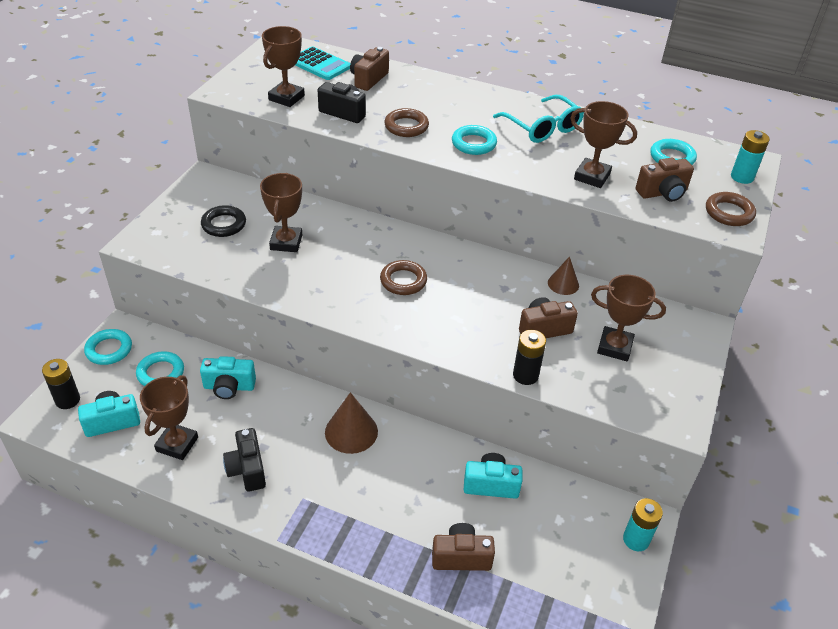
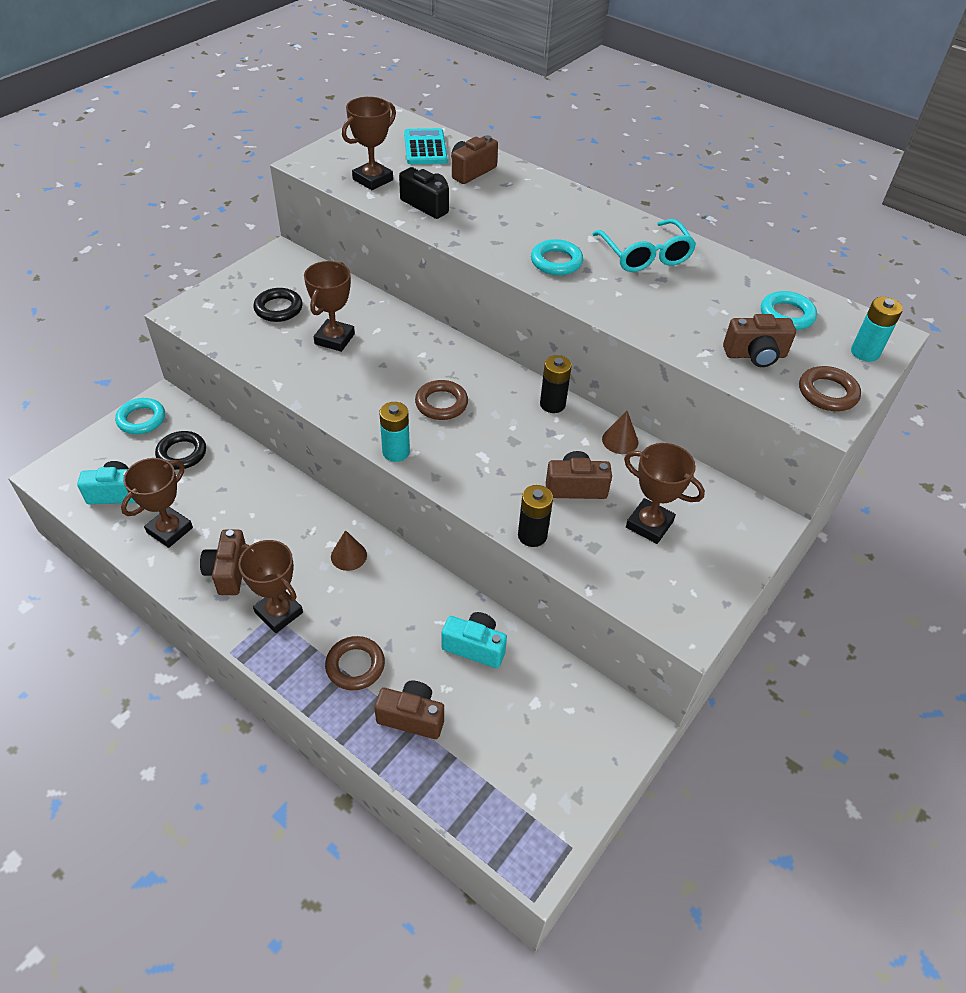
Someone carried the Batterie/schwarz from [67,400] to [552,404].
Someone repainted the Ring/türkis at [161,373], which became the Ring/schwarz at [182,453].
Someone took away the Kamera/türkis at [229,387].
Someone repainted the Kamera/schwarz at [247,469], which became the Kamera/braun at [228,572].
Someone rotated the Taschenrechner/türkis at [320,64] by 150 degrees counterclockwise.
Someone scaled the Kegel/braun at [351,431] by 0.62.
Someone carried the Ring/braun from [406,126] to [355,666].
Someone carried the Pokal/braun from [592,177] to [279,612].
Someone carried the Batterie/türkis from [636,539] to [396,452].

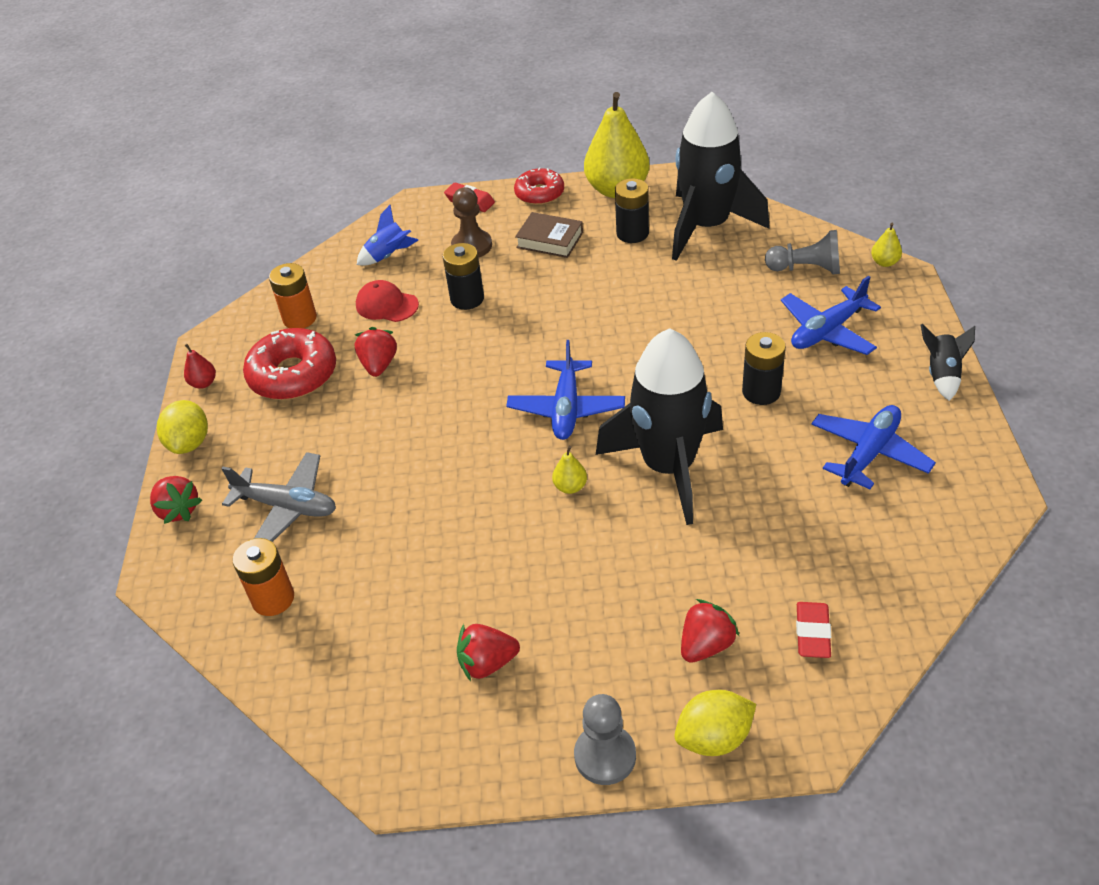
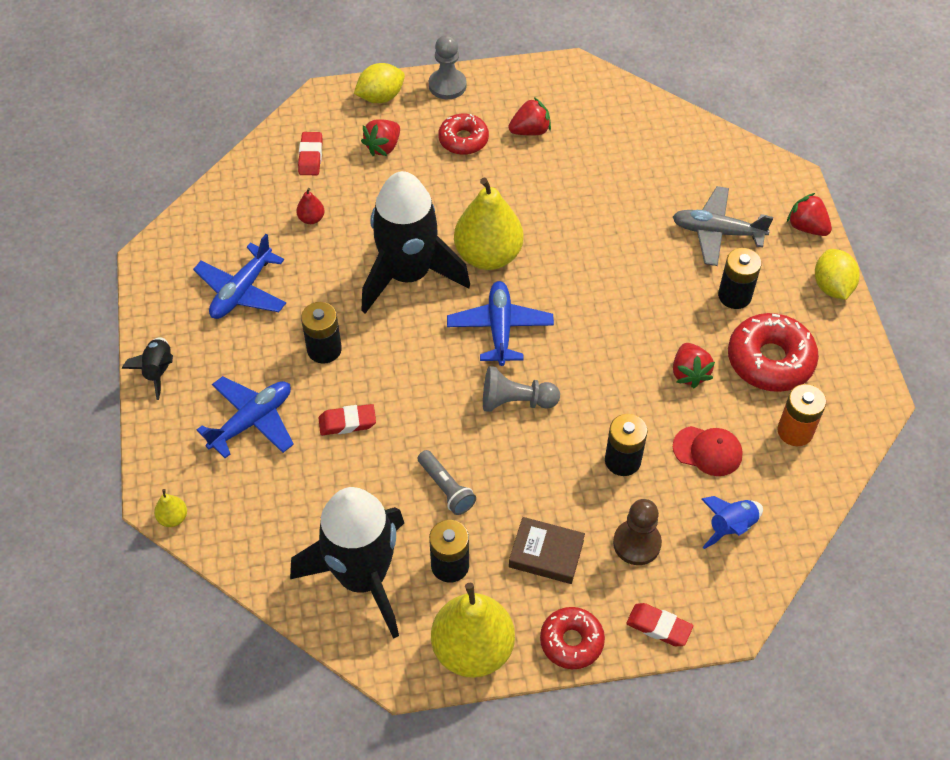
Someone carried the Birne/rot from [203,383] to [311,219].
Someone took away the Batterie/orange at [273,598].
Someone scaled the Birne/gelb at [570,487] by 2.43.
Someone carried the Bauer/grau from [806,269] to [516,401].
Someone put down the Radiergummi/rot at [347,422].
Someone put down the Taschenlampe/grau at [446,488].
Someone put down the Donut/rot at [463,140].
Someone put down the Batterie/schwarz at [734,296].

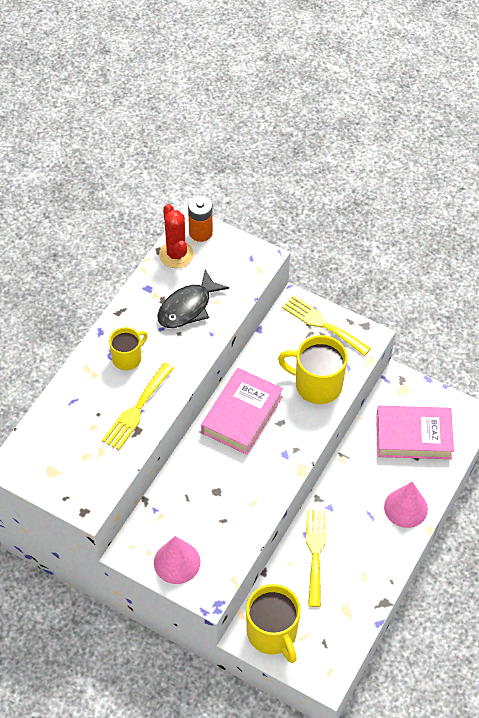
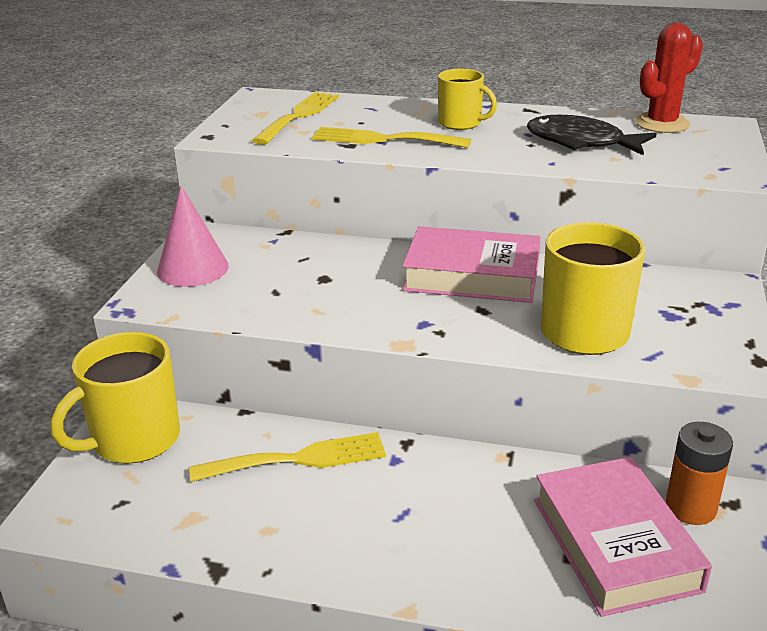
Someone carried the Batterie/orange from [200,232] to [690,508].
Someone carried the Gabel/gelb from [322,324] to [299,115].
Someone took away the Kegel/rosa at [405,508].

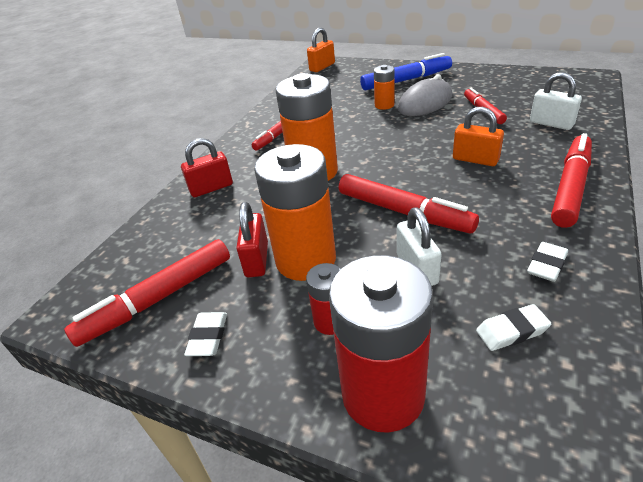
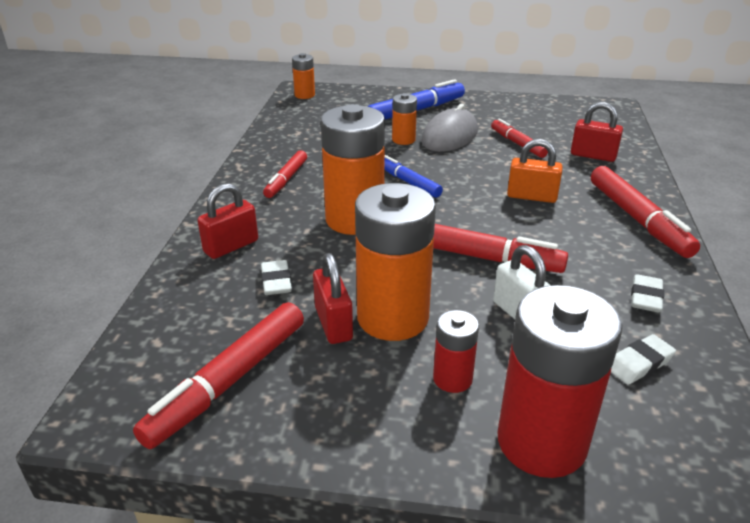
Someone carried the Radiergummi/weiß from [208,337] to [276,282].
Someone swapped the Vorhängeschloss/orange at [322,67] for the Batterie/orange at [304,95].
Someone repainted the Vorhängeschloss/weiß at [551,123], which became the Vorhängeschloss/rot at [593,156].
Someone rotated the Filzstift/rot at [571,187] by 150 degrees clockwise.
Someone put down the Filzstift/blau at [408,182].

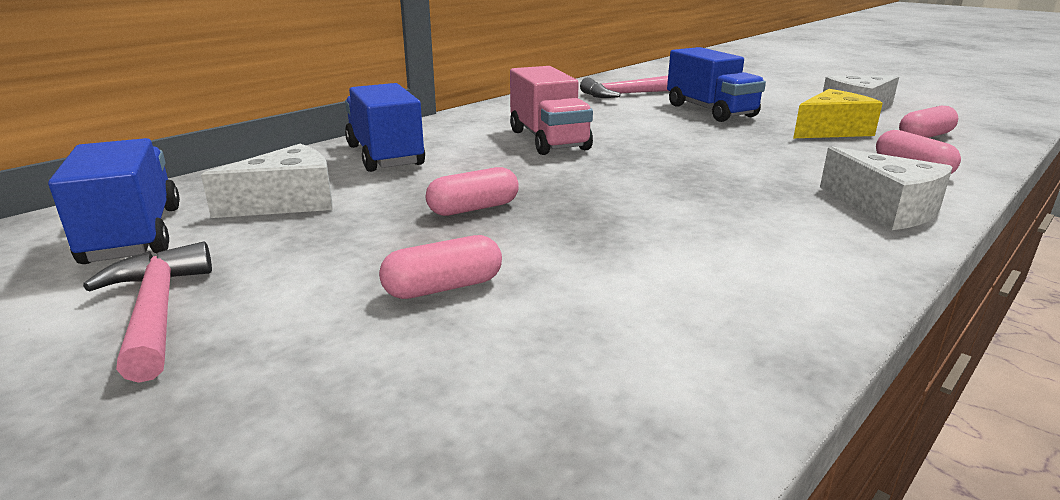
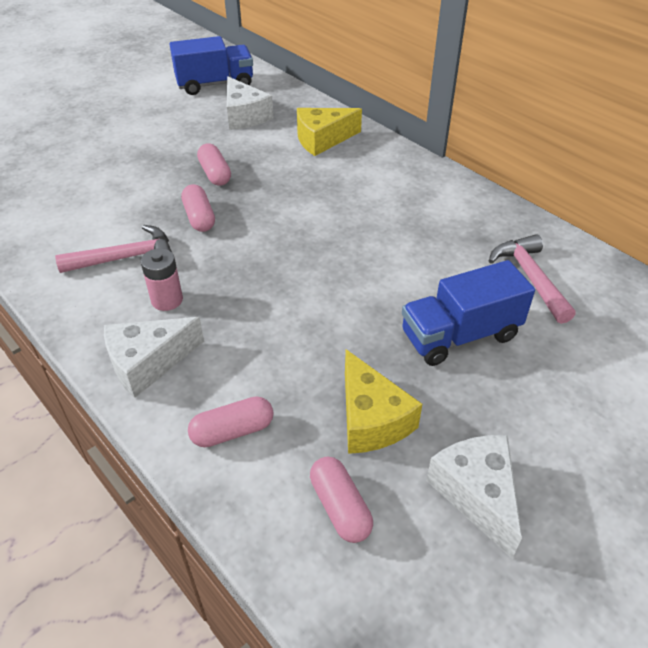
Someone carried the Hammer/rosa from [157,310] to [126,257].
Someone swapped the Lastwagen/blau at [385,156] for the Käse/gelb at [322,139].
Someone carried the Kapsel/rosa from [443,287] to [199,217].
Someone took away the Lastwagen/rosa at [548,140].
Someone put down the Batterie/rosa at [167,300].

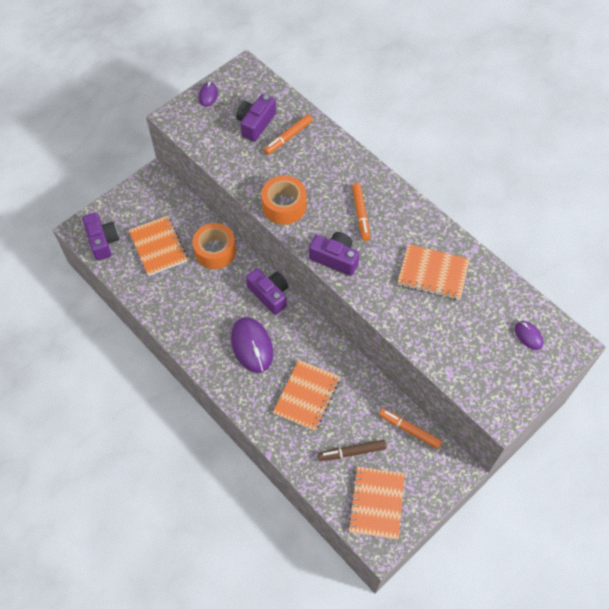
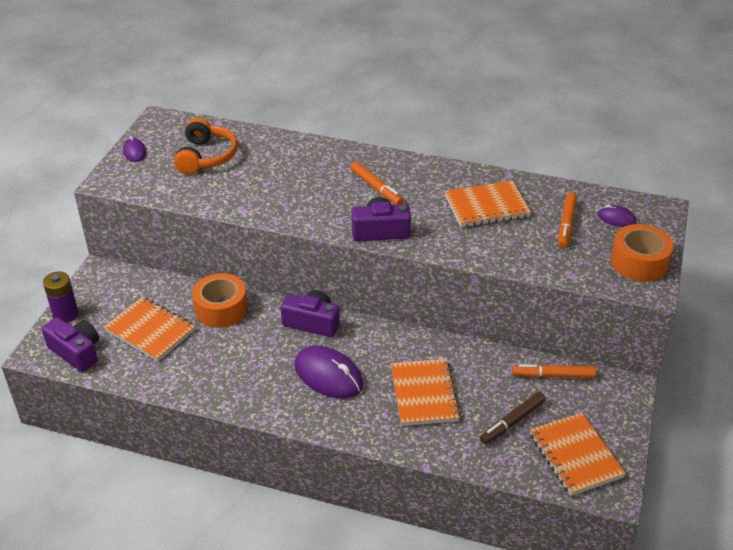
Someone swapped the Kamera/lila at [255,123] for the Kopfhörer/orange at [206,157].
Someone carried the Klebeband/orange from [284,206] to [639,262].
Someone carried the Filzstift/orange from [288,137] to [566,224].
Someone put down the Batterie/lila at [65,314].

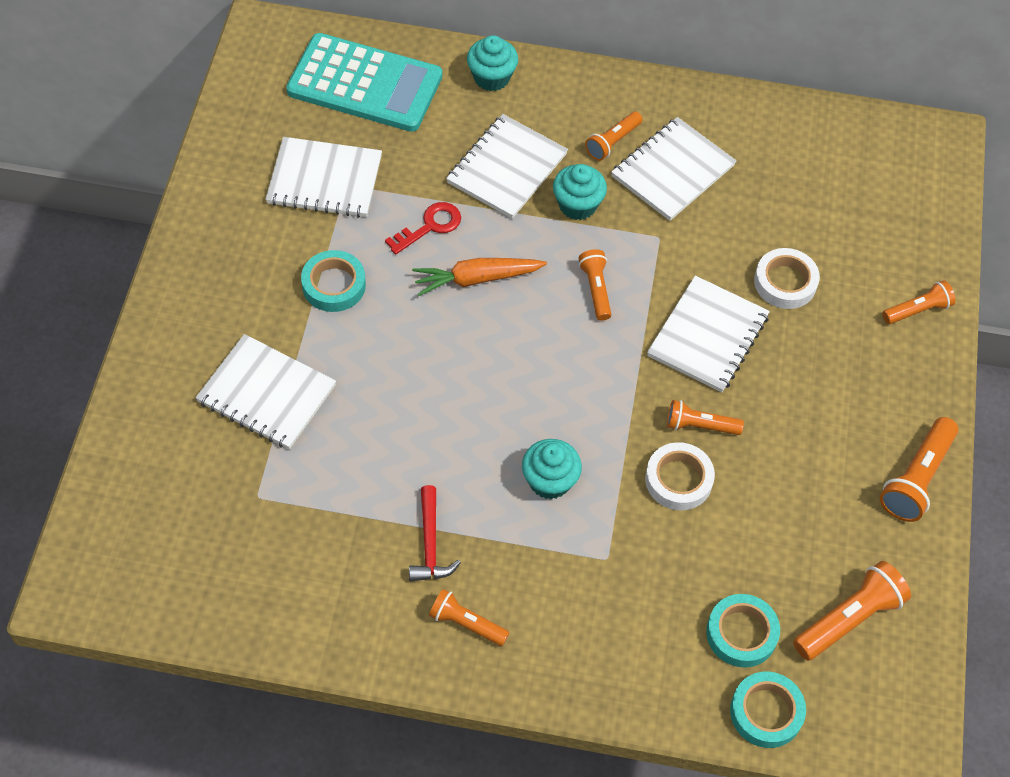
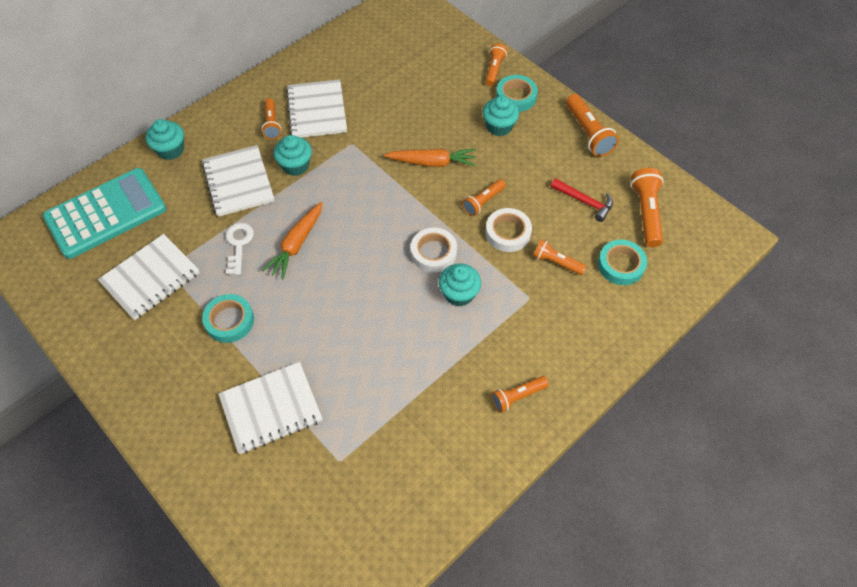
Someone repainted the Schlüssel/rot at [430,226], which became the Schlüssel/weiß at [238,244].
Someone carried the Hammer/rot from [430,544] to [584,202].
Someone carried the Taschenlampe/orange from [596,289] to [556,262].
Someone swapped the Notizbuch/weiß at [708,336] for the Karotte/orange at [432,162].
Someone carried the Klebeband/türkis from [766,712] to [516,96].
Someone carried the Klebeband/weiß from [785,282] to [433,253].
Someone put down the Muffin/türkis at [499,126].

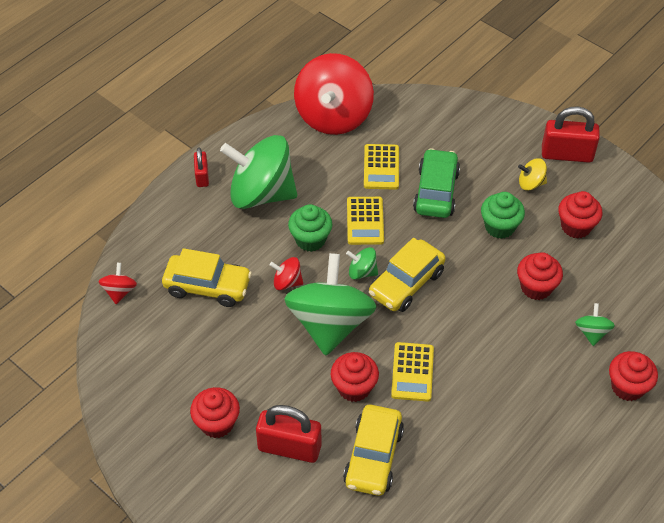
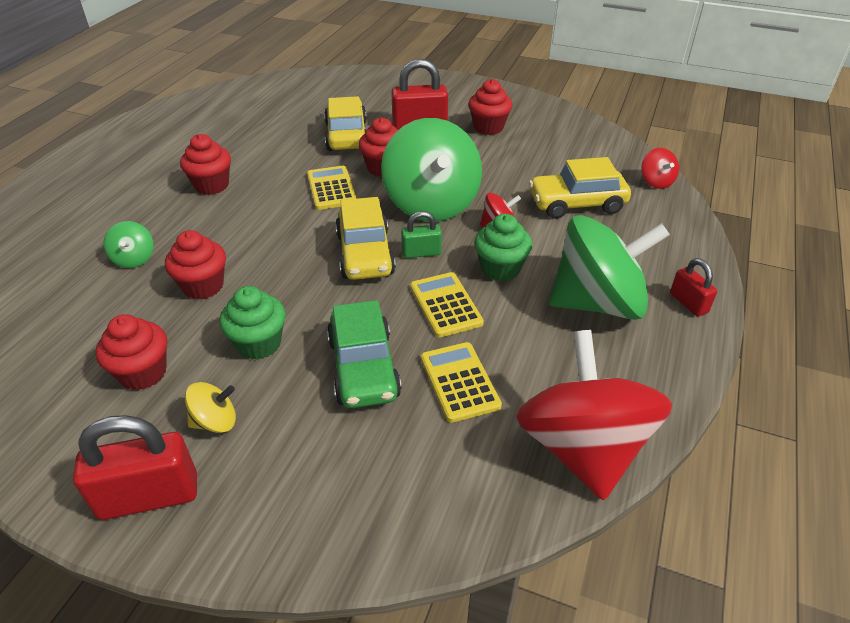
Someone swapped the Kreisel/grün at [362,272] for the Vorhängeschloss/grün at [421,253].
Someone rotated the Auto/gelb at [406,283] by 150 degrees clockwise.
Someone carried the Muffin/rot from [627,387] to [211,185].

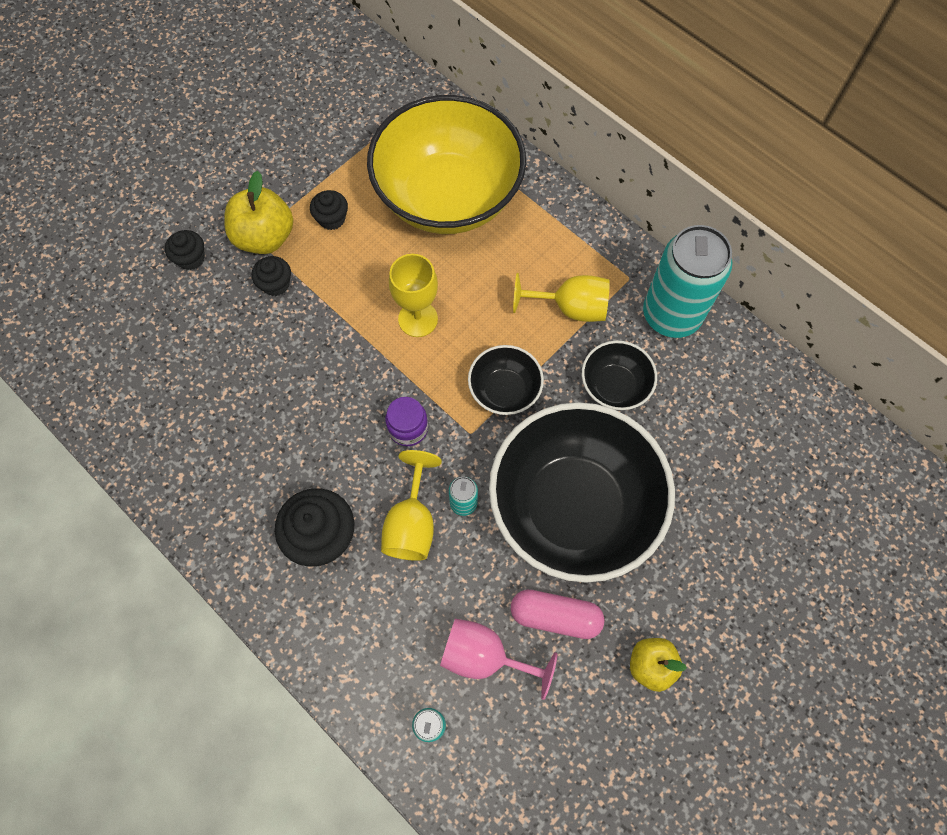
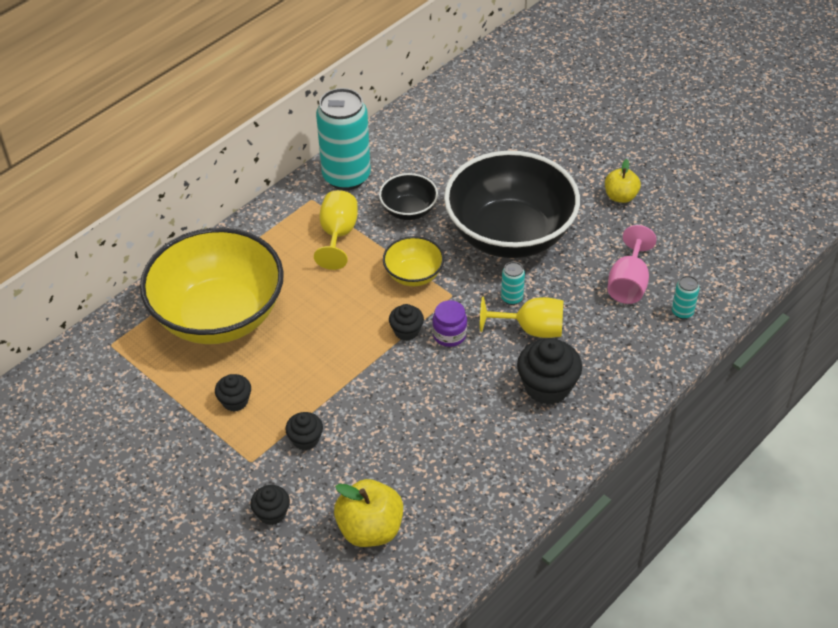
Someone carried the Apfel/gelb from [265,237] to [370,529].
Someone took away the Kelch/gelb at [418,319].
Someone repainted the Schüssel/schwarz at [504,390], which became the Schüssel/gelb at [413,275].
Someone took away the Kapsel/rosa at [555,616].
Someone put down the Muffin/schwarz at [406,331].

